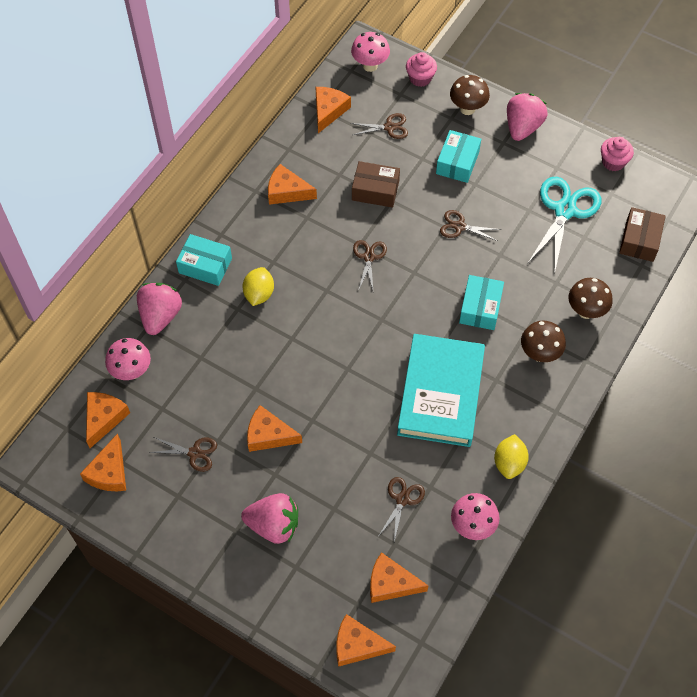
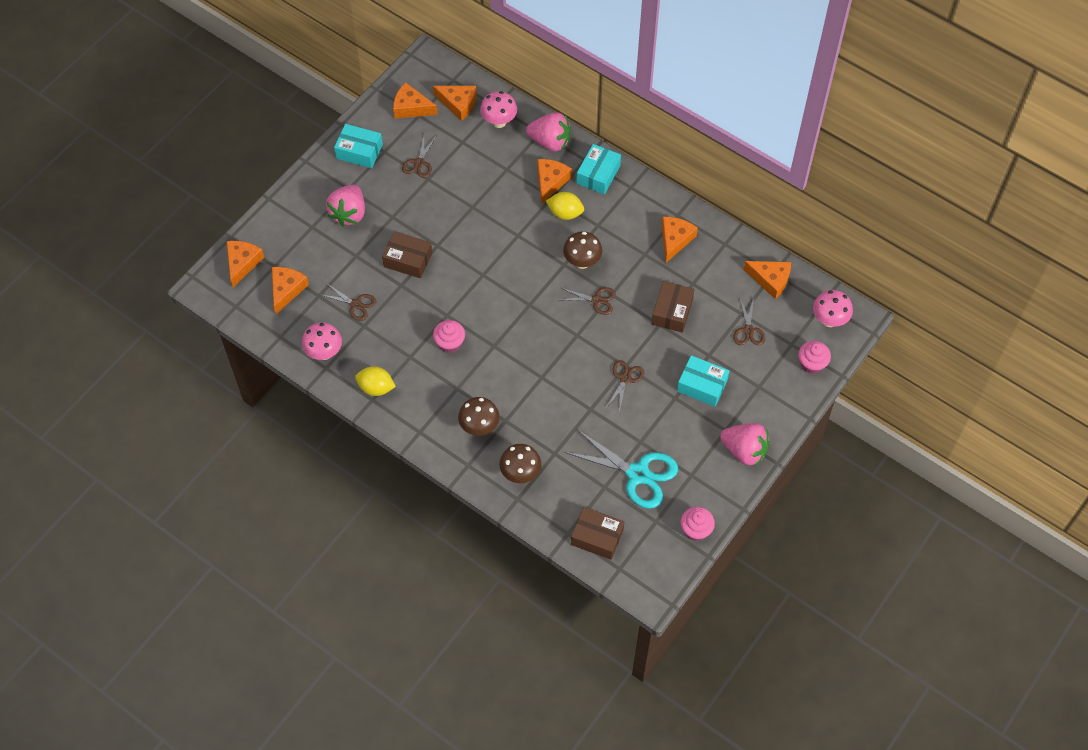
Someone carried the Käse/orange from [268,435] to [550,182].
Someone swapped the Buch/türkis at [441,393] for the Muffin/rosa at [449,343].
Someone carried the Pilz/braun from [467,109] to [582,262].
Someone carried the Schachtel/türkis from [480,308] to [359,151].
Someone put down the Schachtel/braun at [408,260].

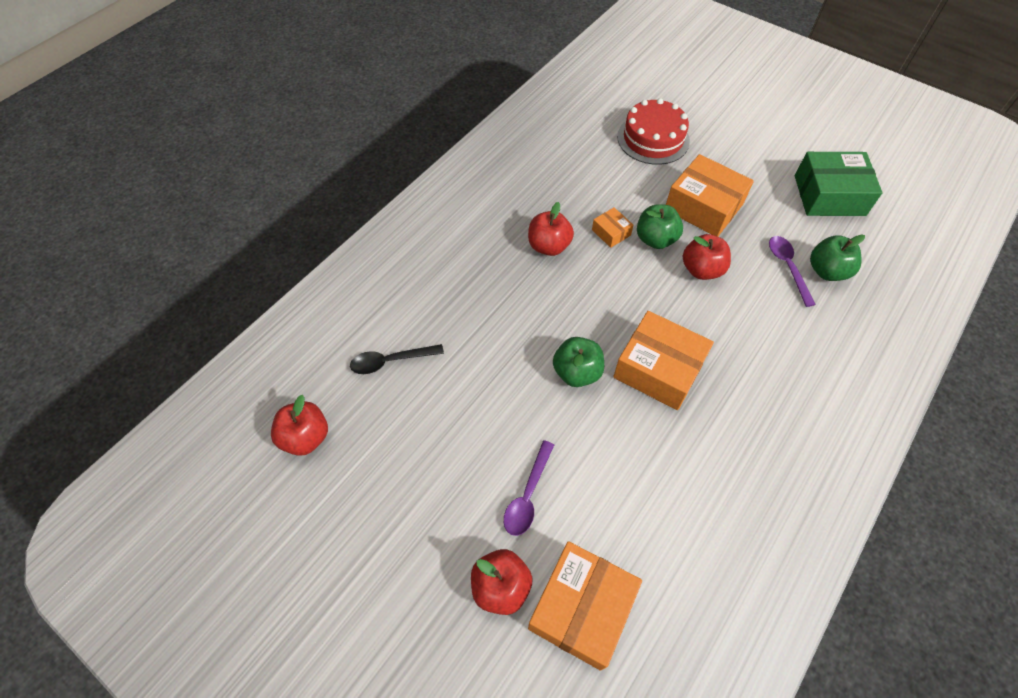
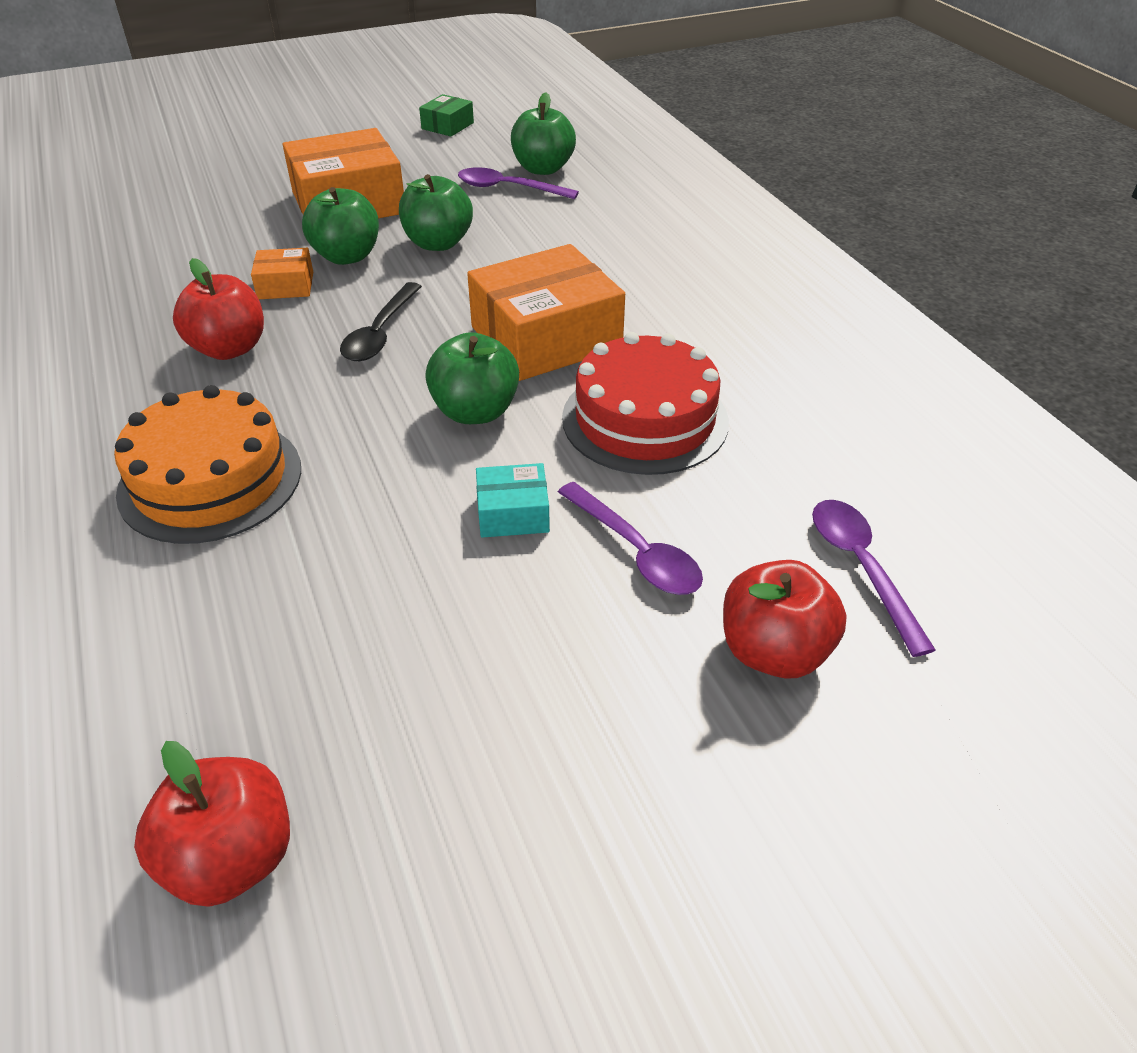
Someone carried the Löffel/schwarz from [390,361] to [380,333].
Someone swapped the Schachtel/orange at [581,608] for the Löffel/lila at [861,567].
Someone carried the Kuchen/rot from [653,138] to [645,419].
Someone repainted the Apfel/rot at [701,270], which became the Apfel/grün at [438,243].
Someone scaled the Schachtel/grün at [829,195] by 0.47.
Someone put down the Kuchen/orange at [210,480].
Someone put down the Schachtel/türkis at [513,513].

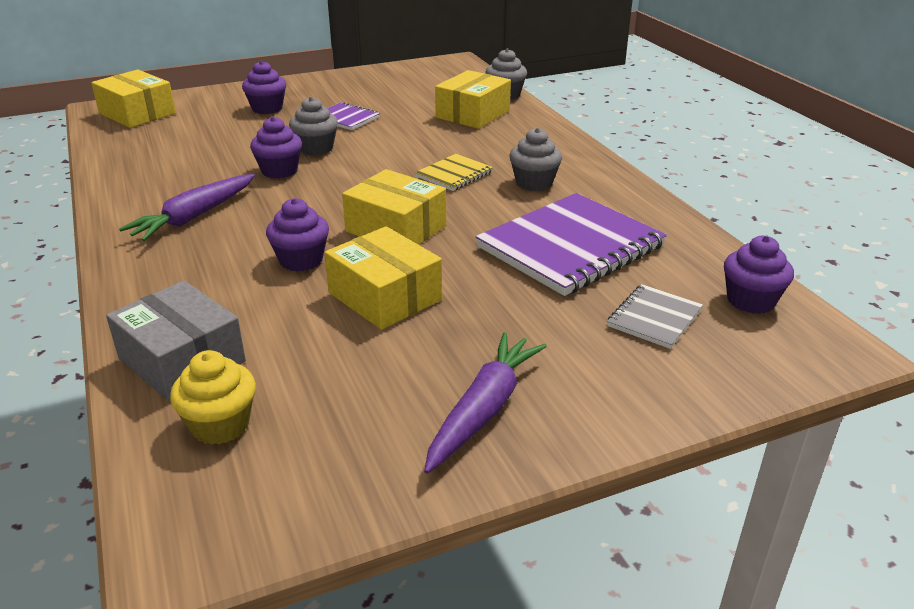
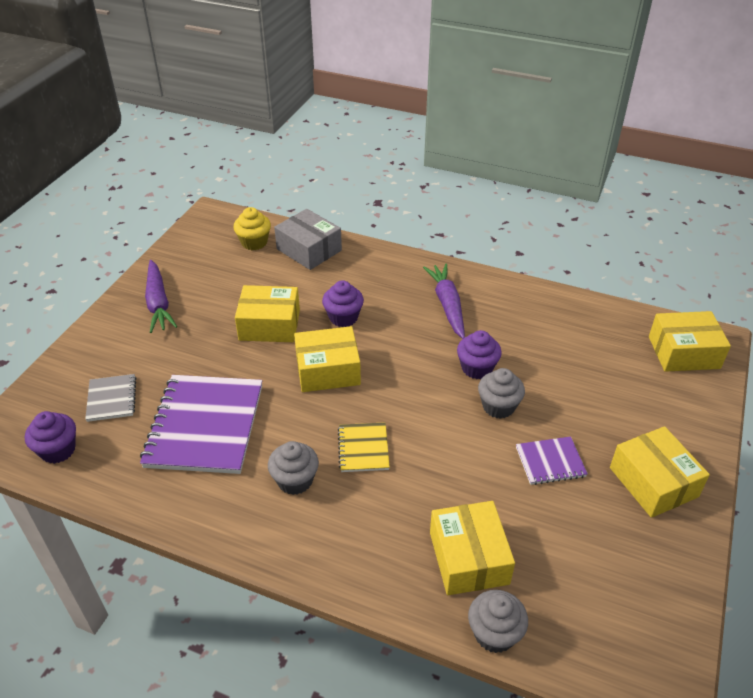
Someone rotated the Schachtel/grau at [182,360] by 45 degrees clockwise.
Someone took away the Muffin/lila at [267,108].
Someone put down the Schachtel/gelb at [653,482].

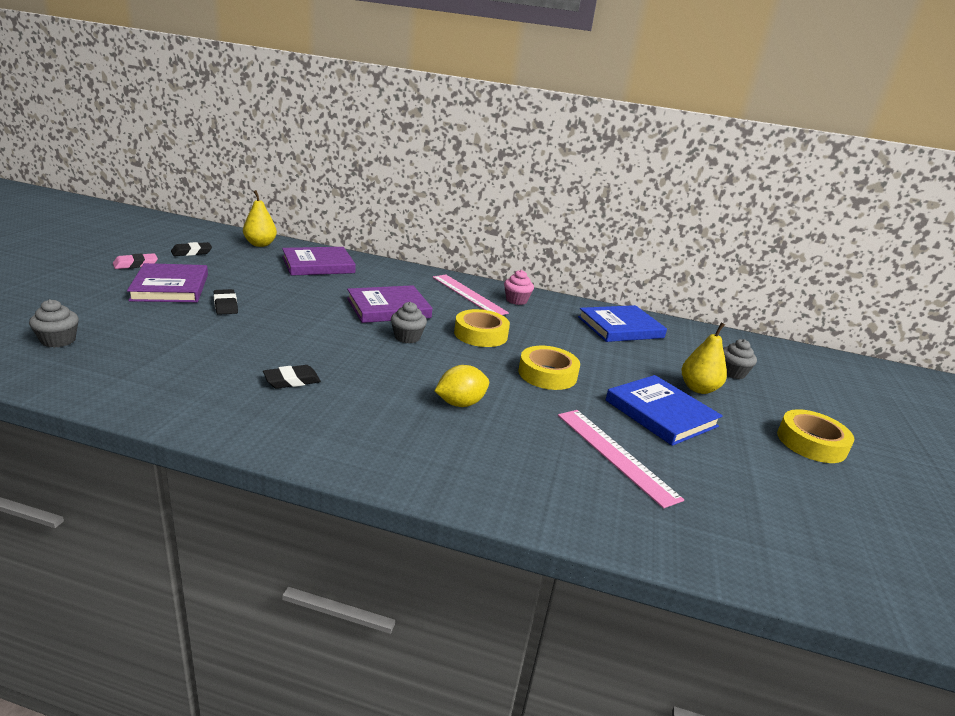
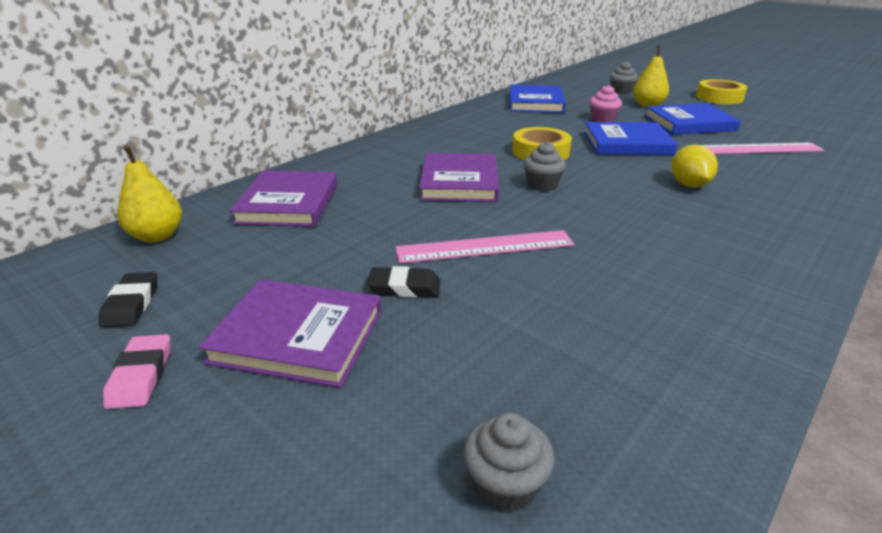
Someone took away the Radiergummi/schwarz at [292,380].
Someone carried the Lineal/rosa from [468,294] to [485,247].
Someone carried the Muffin/rosa from [516,300] to [603,119].
Someone swapped the Klebeband/gelb at [547,374] for the Buch/blau at [627,143].

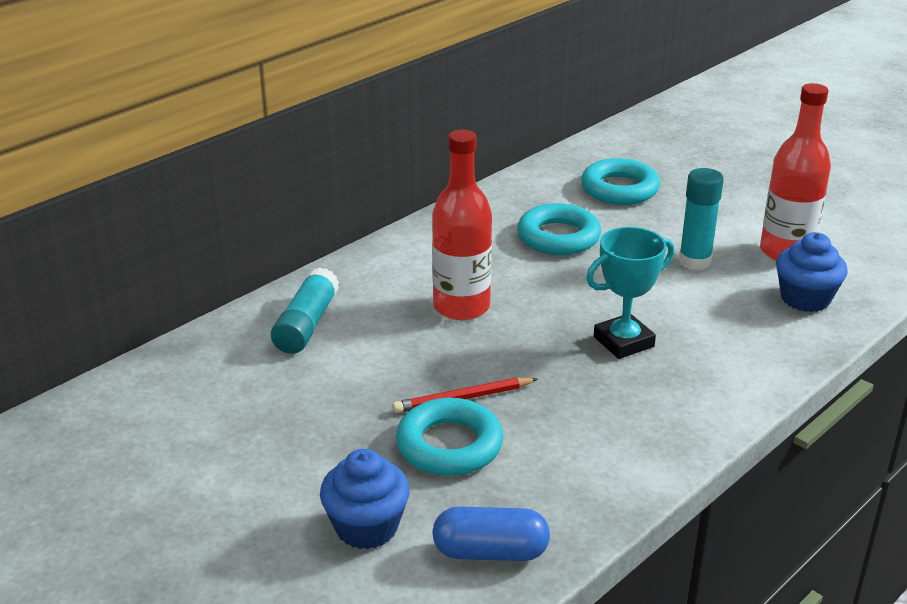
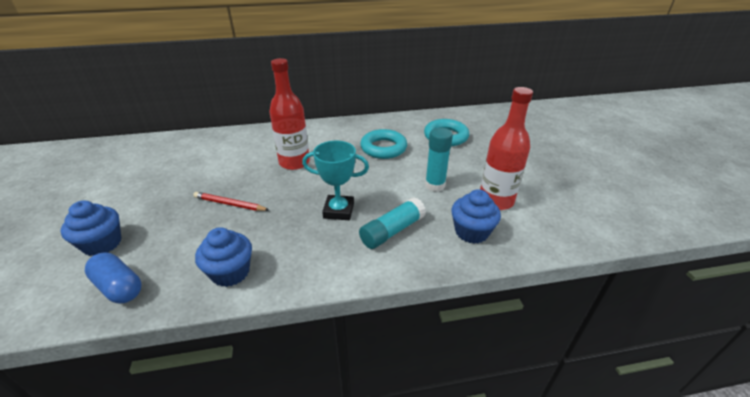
Someone carried the Klebestift/türkis from [306,324] to [392,231].
Someone took away the Ring/türkis at [449,445].
Someone put down the Muffin/blau at [230,272].

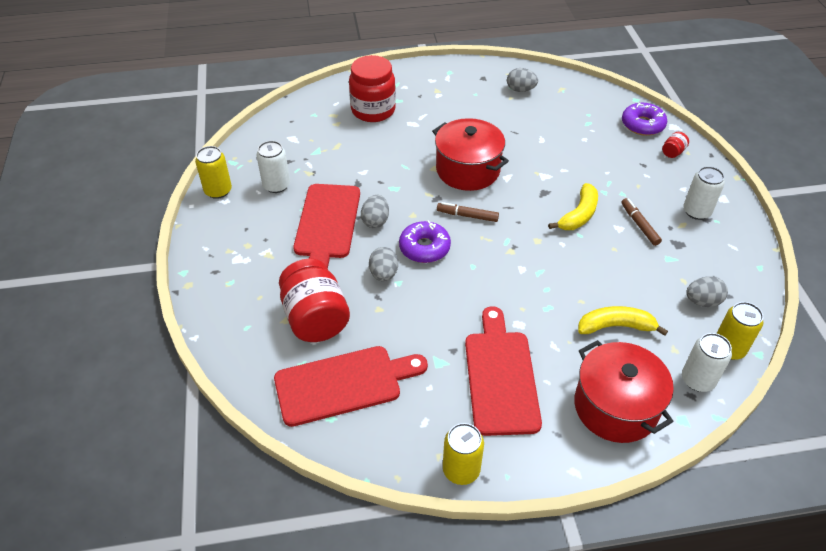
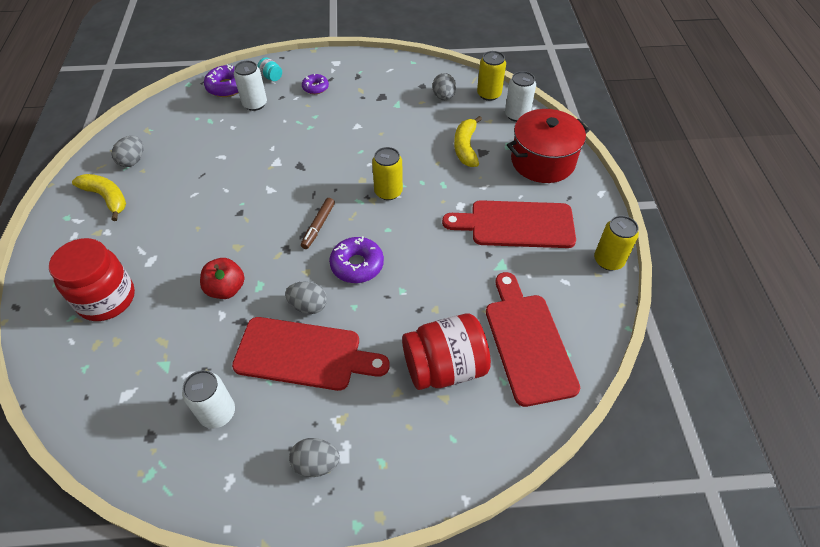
Someone carried the Dose/gelb from [218,191] to [388,192].
Someone carried the Ei/grau from [384,274] to [316,463].
Someone took away the Kochtopf/rot at [468,170].
Someone carried the Banane/gelb from [579,215] to [107,198].
Someone took away the Filzstift/braun at [639,225].
Someone repainted the Einmachglas/rot at [673,152], which became the Einmachglas/türkis at [271,77].
Someone carried the Dose/weiß from [696,211] to [255,104].
Someone put down the Apfel/rot at [226,289].
Someone put down the Donut/lila at [315,88].

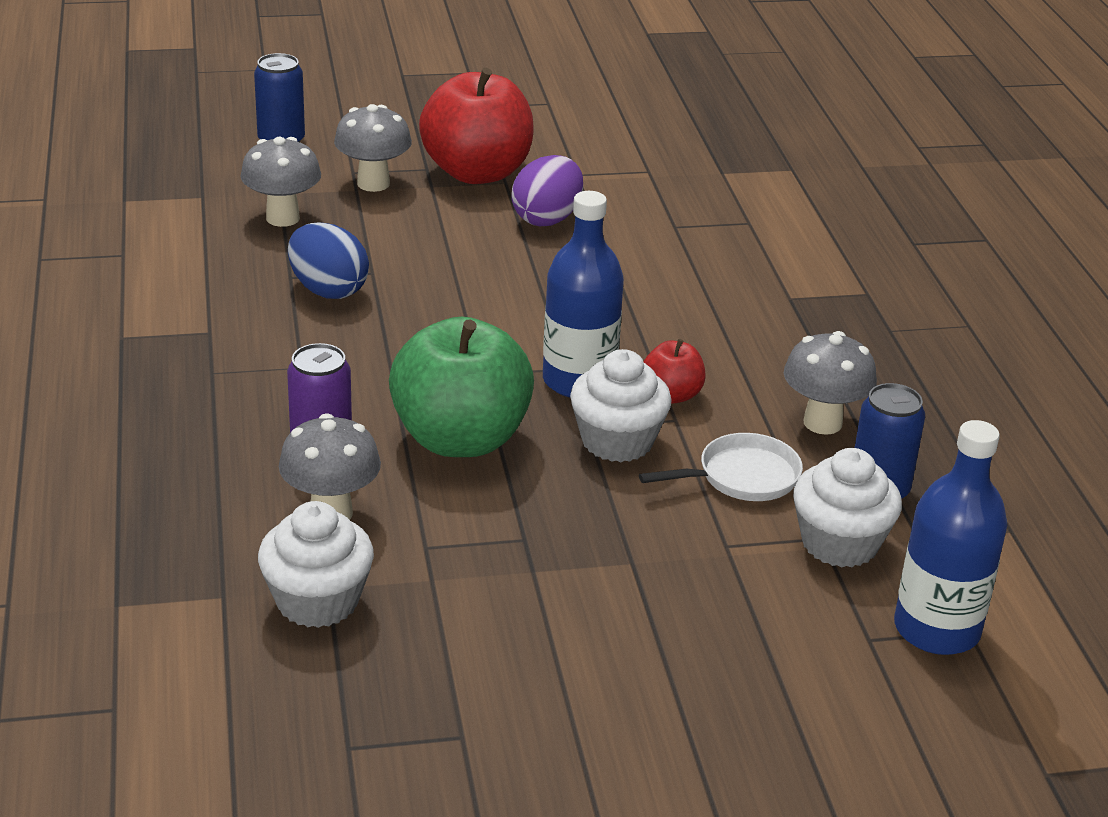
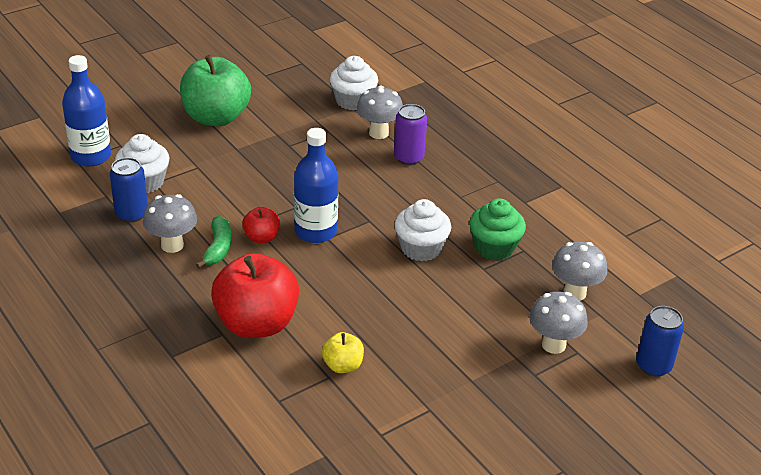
Someone swapped the Ei/blau at [328,290] for the Muffin/grün at [494,247].
Someone carried the Apfel/grün from [460,439] to [216,117].
Someone carried the Apfel/rot from [477,172] to [256,323].
Someone took away the Ei/lila at [547,219].
Someone carried the Muffin/weiß from [617,441] to [421,248].
Someone took away the Pfanne/weiß at [742,477].
Someone put down the Banane/grün at [218,248].
Someone put down the Apfel/gelb at [343,366].

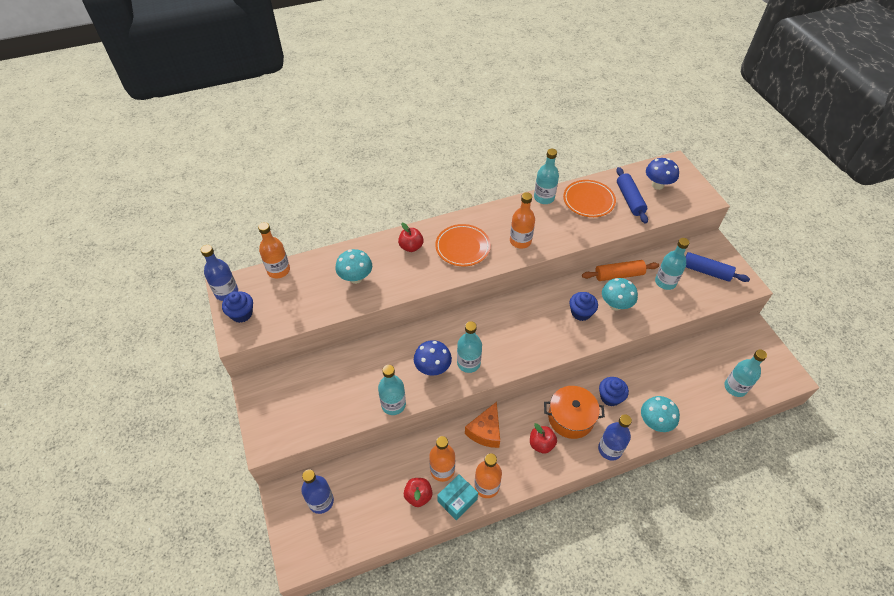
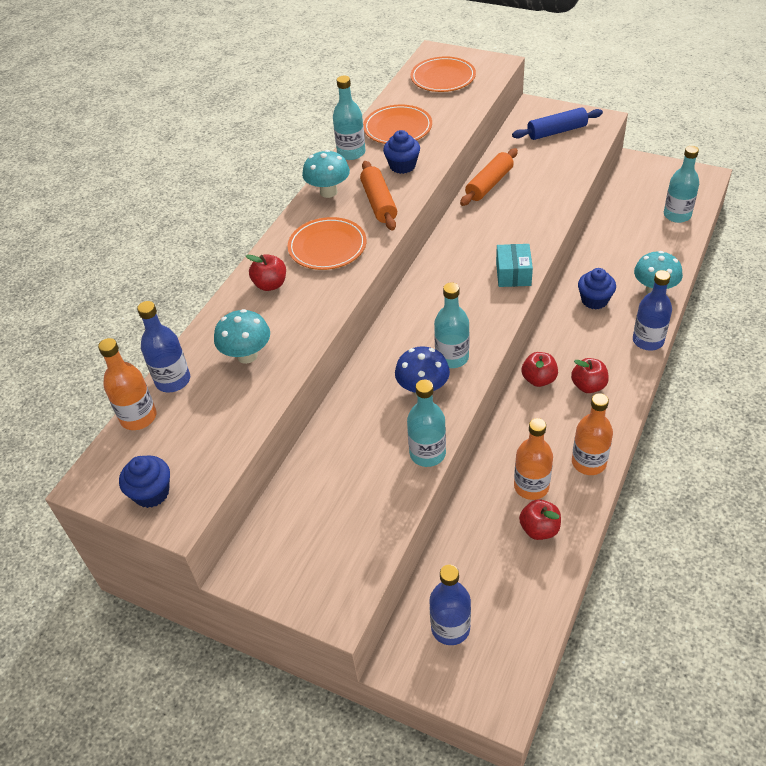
Someone carried the Flasche/blau from [226,292] to [173,380].
Someone carried the Schachtel/türkis from [457,500] to [513,274].
Someone took away the Käse/orange at [485,431].
Someone swapped the Flasche/orange at [520,241] for the Nudelholz/orange at [379,203].
Someone took away the Kochtopf/orange at [570,418].
Someone carried the Muffin/blau from [581,313] to [402,166].
Someone carried the Pilz/türkis from [615,305] to [328,192].
Someone took away the Nudelholz/blau at [630,199].
Someone swapped the Pilz/blau at [657,185] for the Teller/orange at [443,78].
Someone took away the Flasche/türkis at [665,282].
Someone put down the Apfel/rot at [539,379].

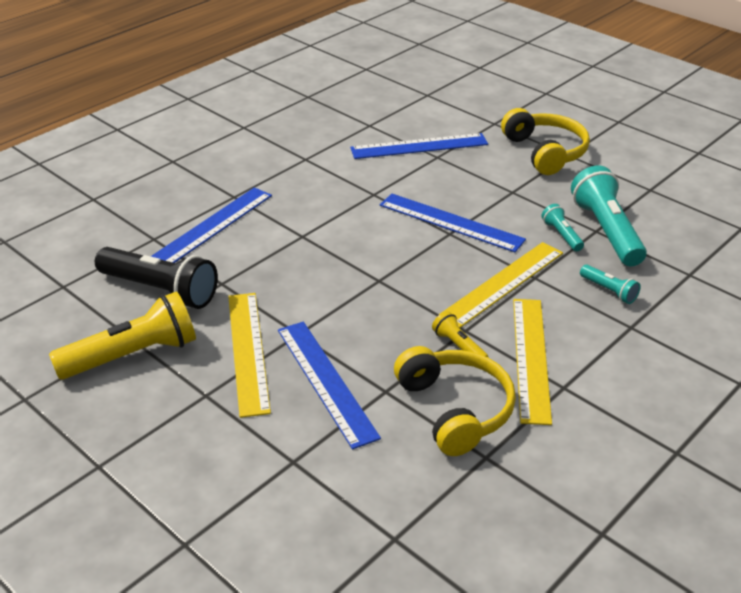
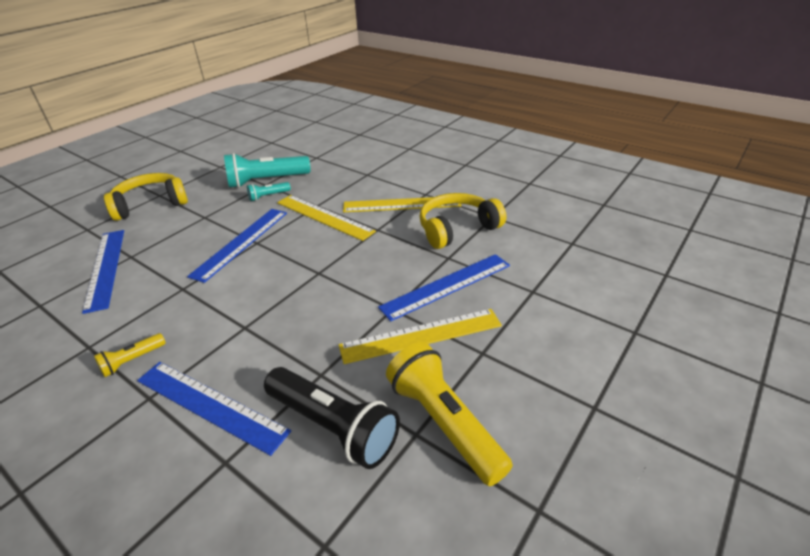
Someone rotated the Taschenlampe/schwarz at [160,290] by 105 degrees clockwise.
Someone carried the Taschenlampe/gelb from [459,346] to [132,360].
Someone took away the Taschenlampe/türkis at [609,291].

